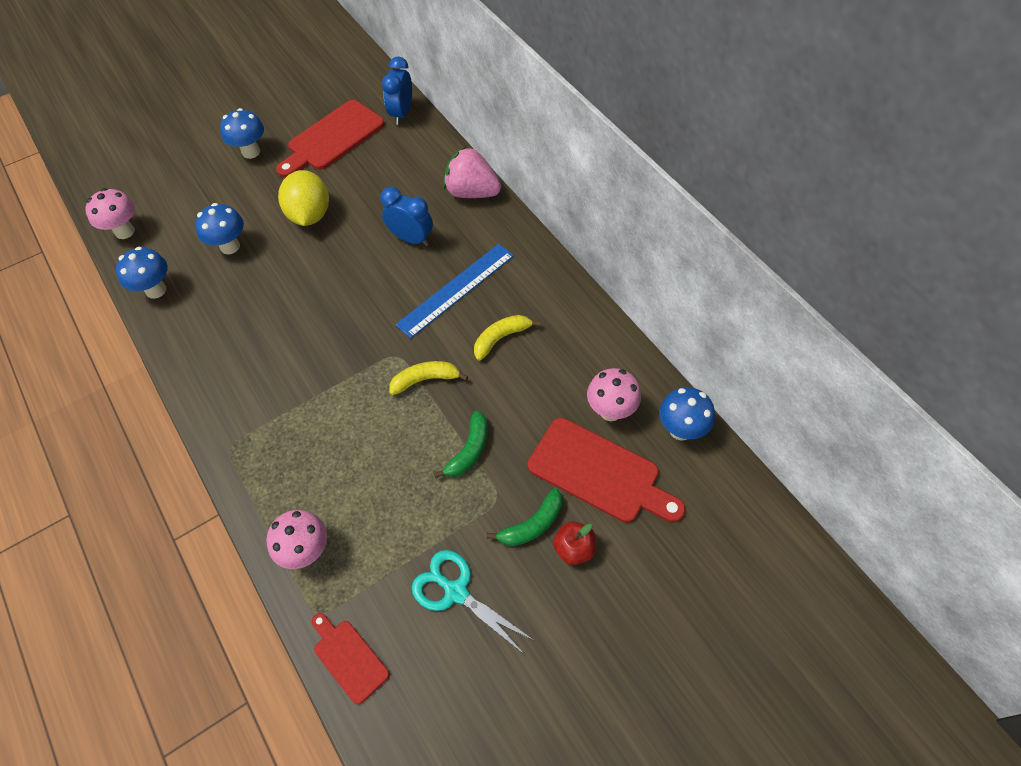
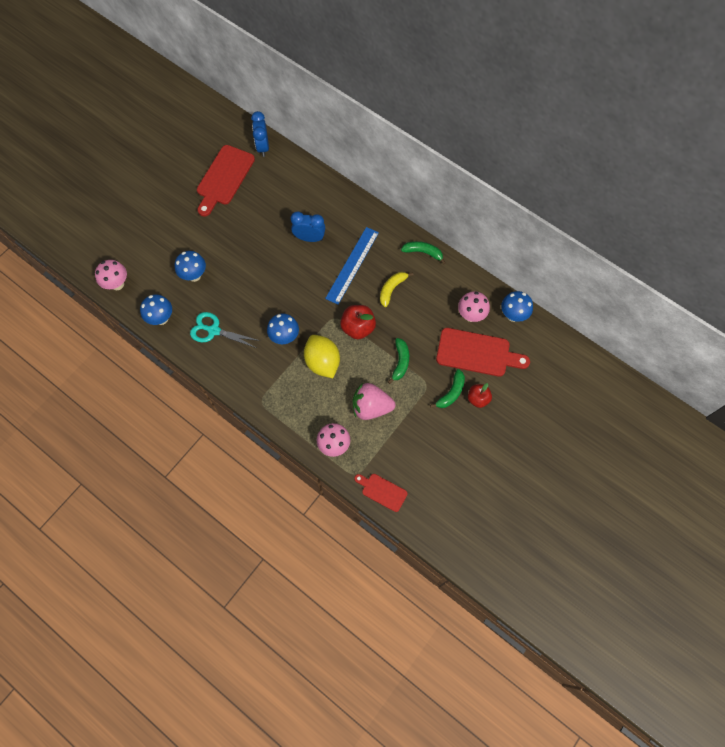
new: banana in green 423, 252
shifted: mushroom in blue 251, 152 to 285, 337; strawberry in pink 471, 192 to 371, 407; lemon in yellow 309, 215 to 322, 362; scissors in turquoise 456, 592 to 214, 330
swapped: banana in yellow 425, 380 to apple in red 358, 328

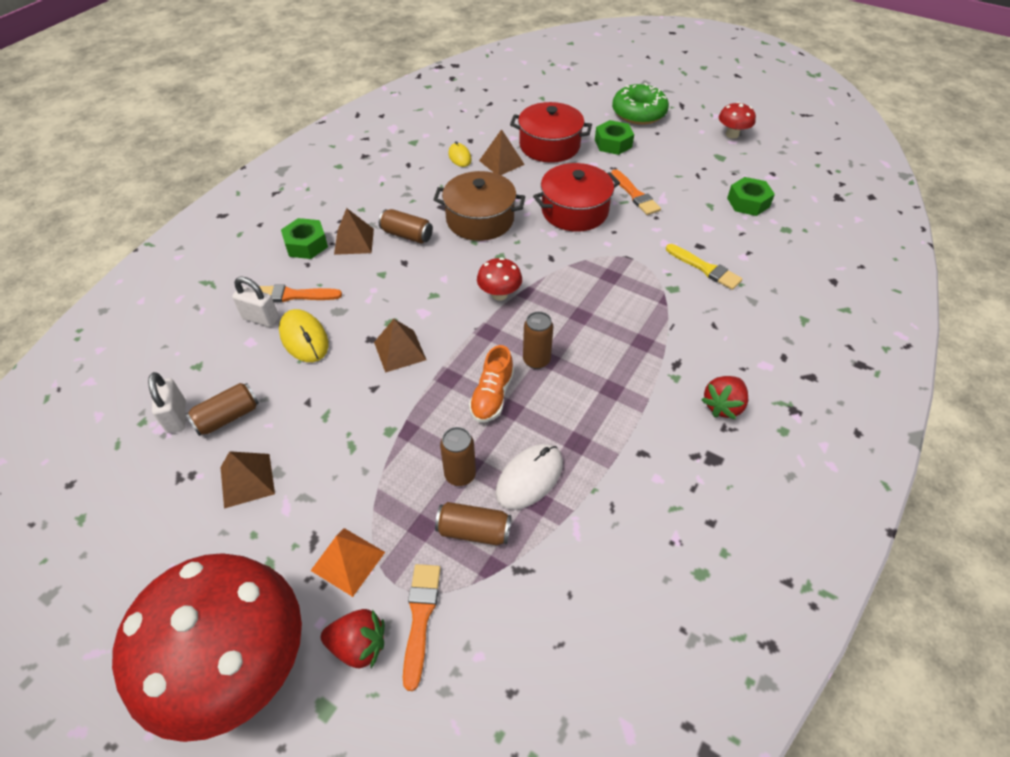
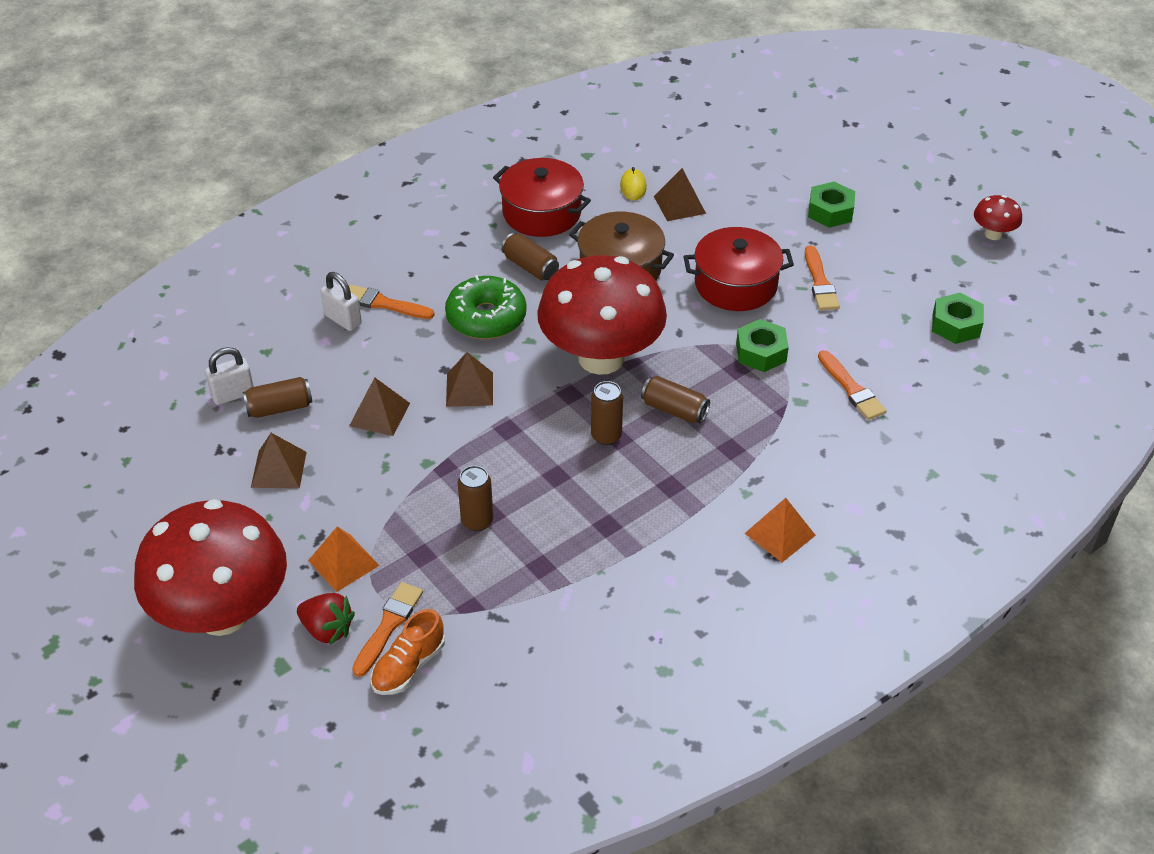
gone: mouse in yellow 304, 338; mouse in white 529, 478
shifted: donut in green 638, 113 to 486, 318; pot in red 549, 145 to 542, 213; pyramid in brown 354, 241 to 379, 414; nut in green 306, 244 to 761, 352; shoe in orange 492, 396 to 408, 666; can in brown 474, 531 to 674, 410
swapped: strawberry in red 723, 406 to pyramid in orange 780, 534
repainted: brush in yellow 705, 268 to brush in orange 851, 389
rotated: padlock in white 176, 417 = 233, 394 60 degrees clockwise
scaled: mushroom in red 499, 294 = 601, 358 x2.45

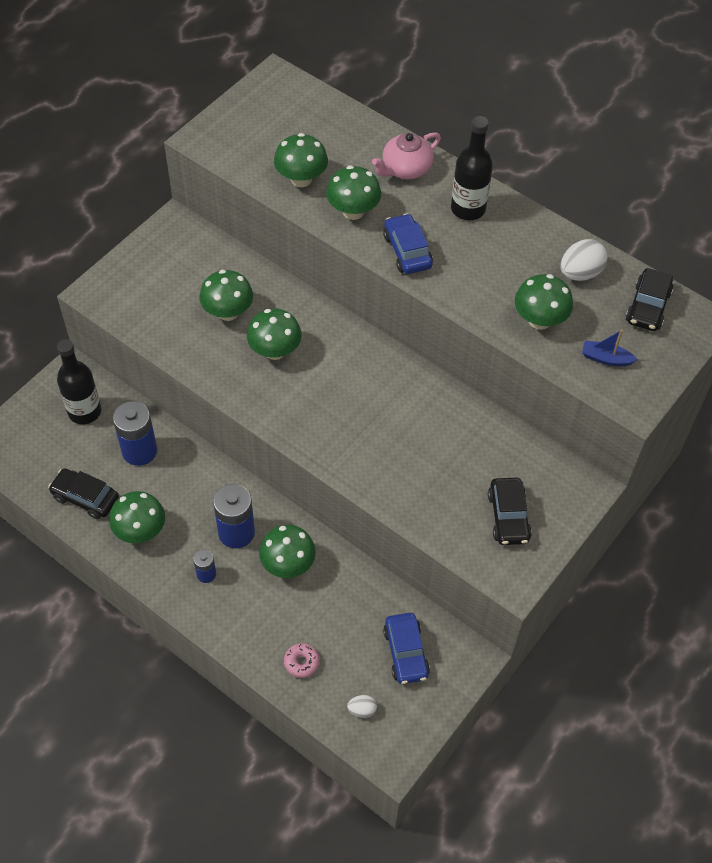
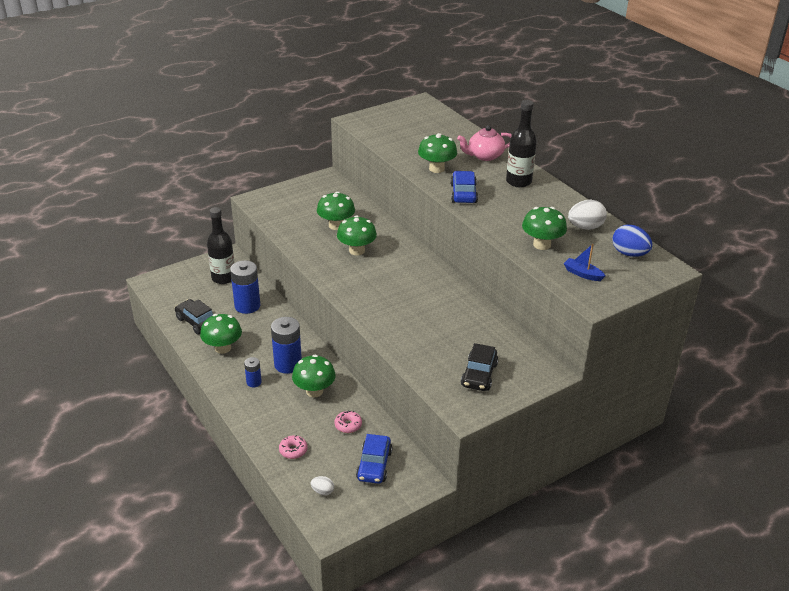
gone: mushroom in green 301, 179
new: donut in pink 348, 425
swapped: car in black 648, 307 to egg in blue 629, 254

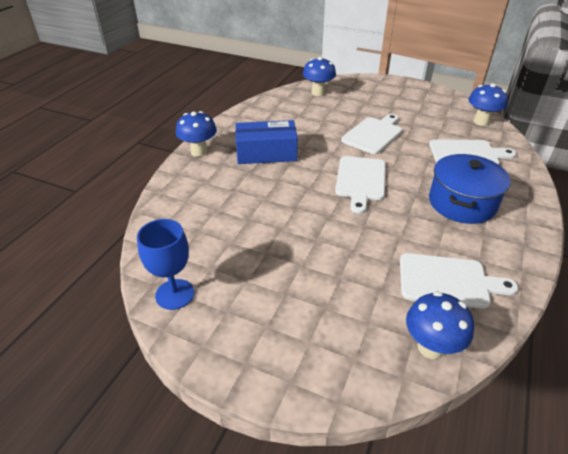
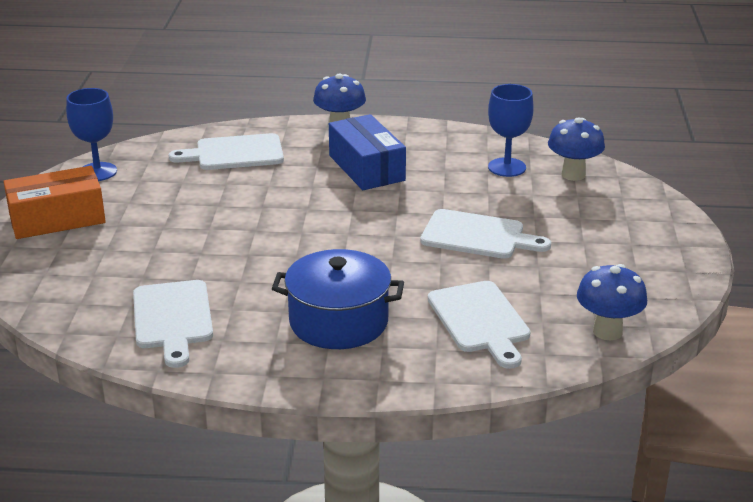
gone: mushroom in blue 430, 347
new: goblet in blue 507, 167; box in orange 57, 219
shifted: cutting board in white 360, 180 to 234, 153

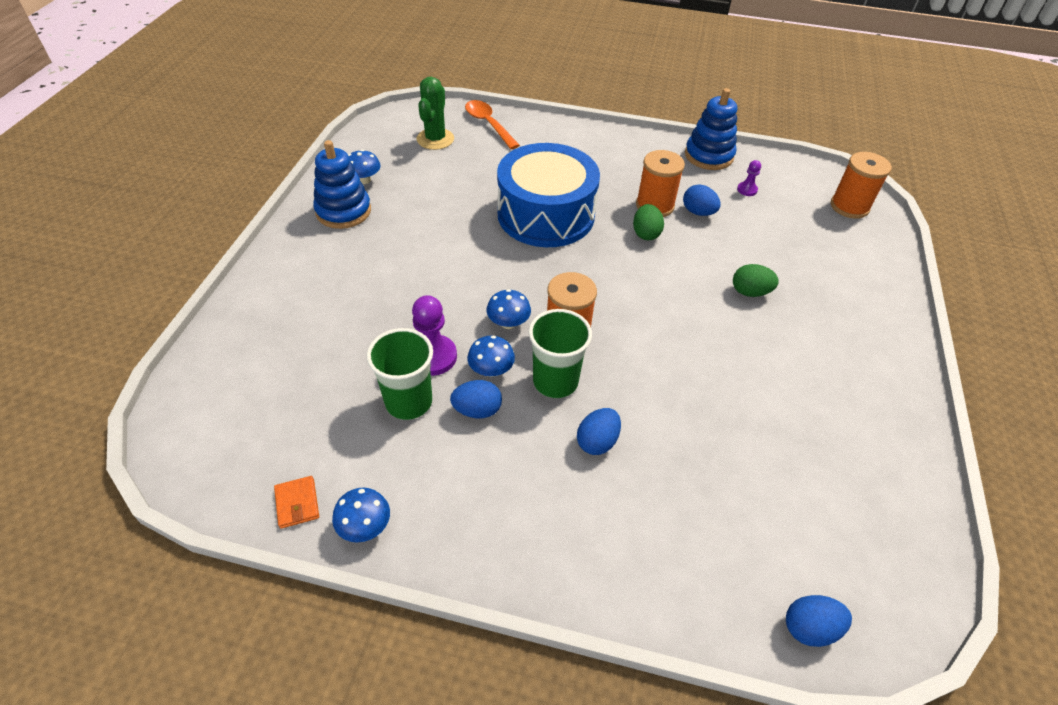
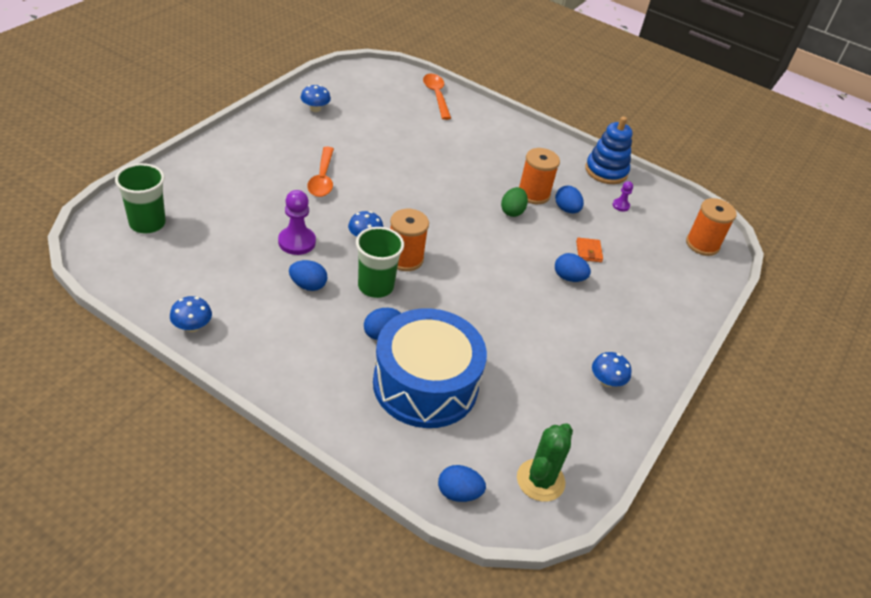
gone: stacking toy in blue 343, 211
new: spoon in orange 322, 179
shifted: cactus in green 435, 139 to 540, 480; drum in blue 546, 214 to 425, 384; cup in green 408, 402 to 147, 223; mushroom in blue 491, 370 to 606, 381; wallet in orange 297, 503 to 588, 251
repainted: egg in green 750, 292 to egg in blue 569, 278

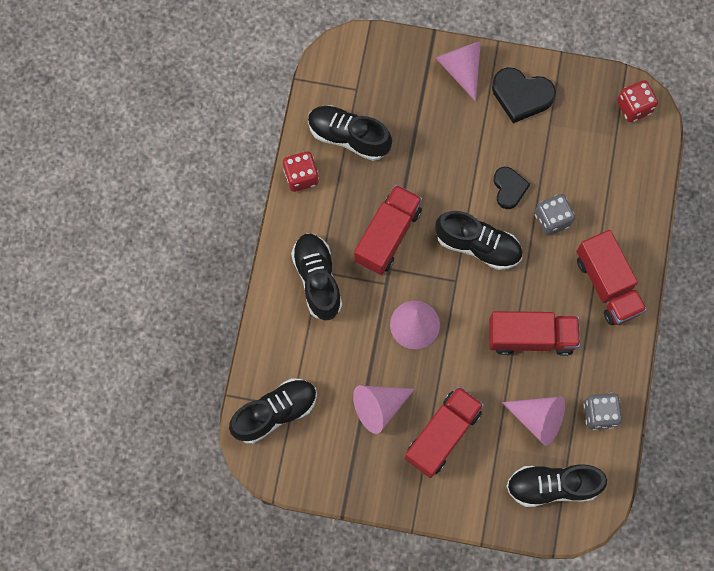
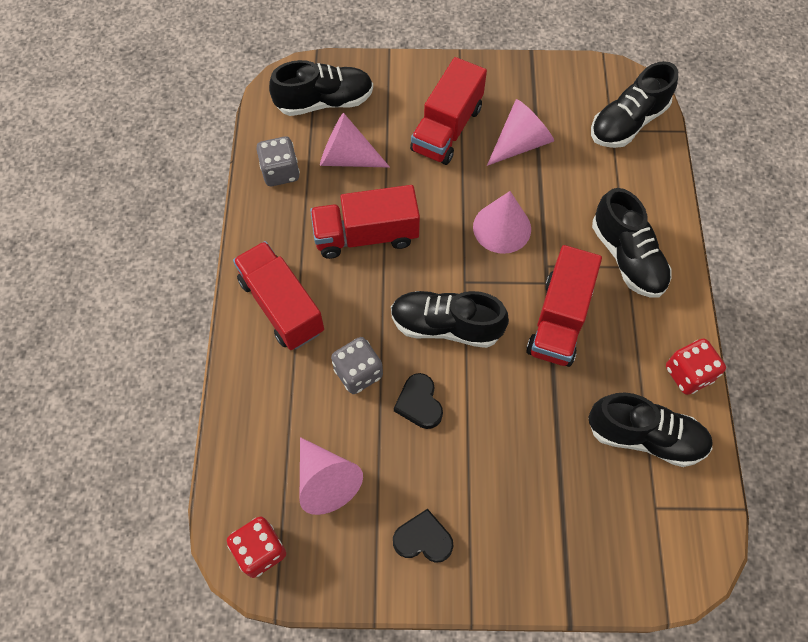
shifted: cone in pink 461, 69 to 325, 481
scaled: heart in black 521, 96 = 423, 539 x0.66

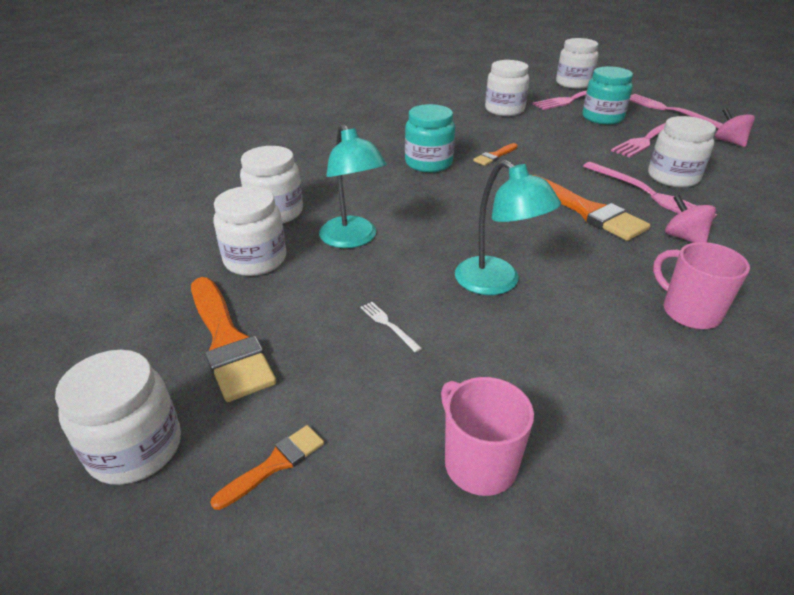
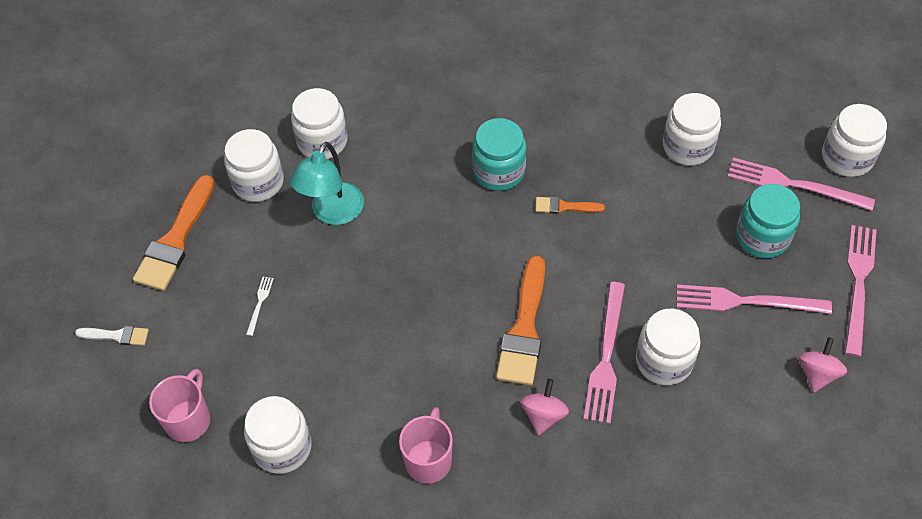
gone: lamp in turquoise 496, 283
shifted: jar in white 135, 448 to 282, 447
repainted: brush in orange 274, 464 to brush in white 116, 336

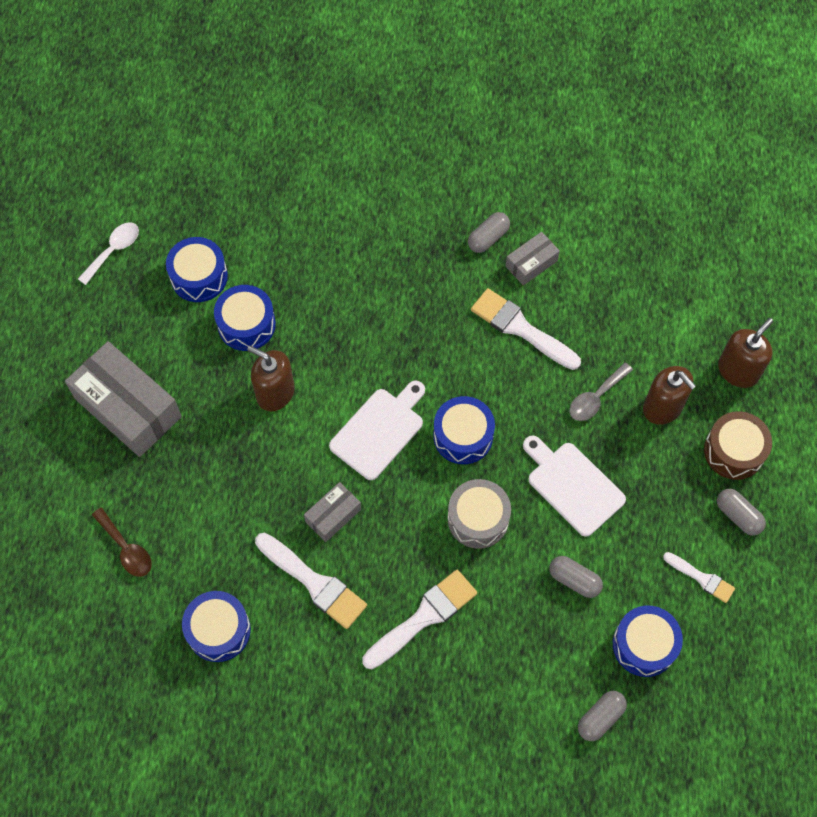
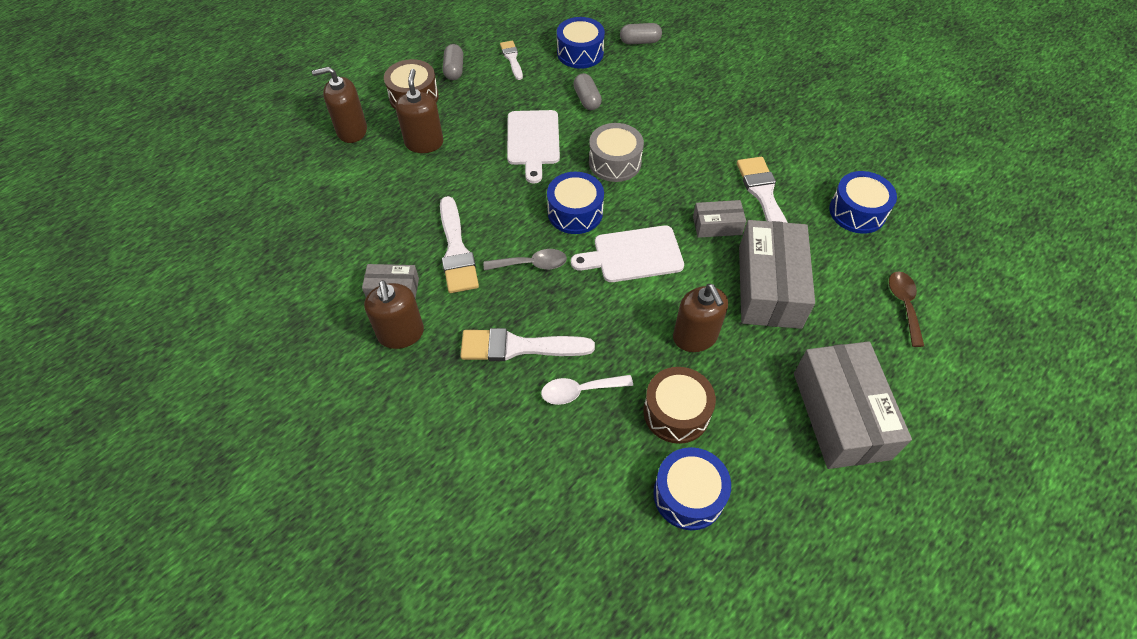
new: box in grey 769, 286
shifted: spoon in white 114, 250 to 579, 391; spoon in grey 595, 398 to 532, 264; brush in white 423, 617 to 518, 347
swapped: capsule in grey 488, 238 to soap dispenser in brown 401, 334
repainted: drum in blue 246, 324 to drum in brown 676, 412

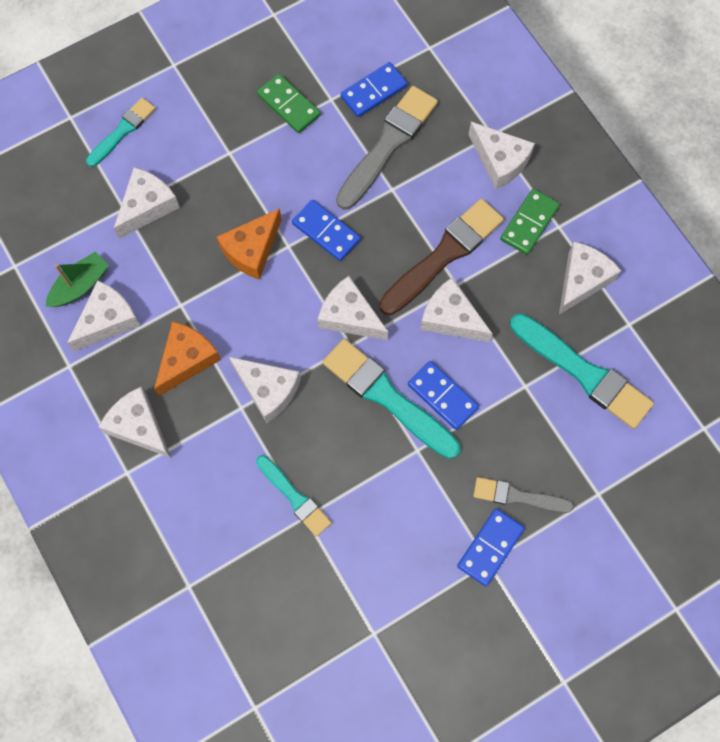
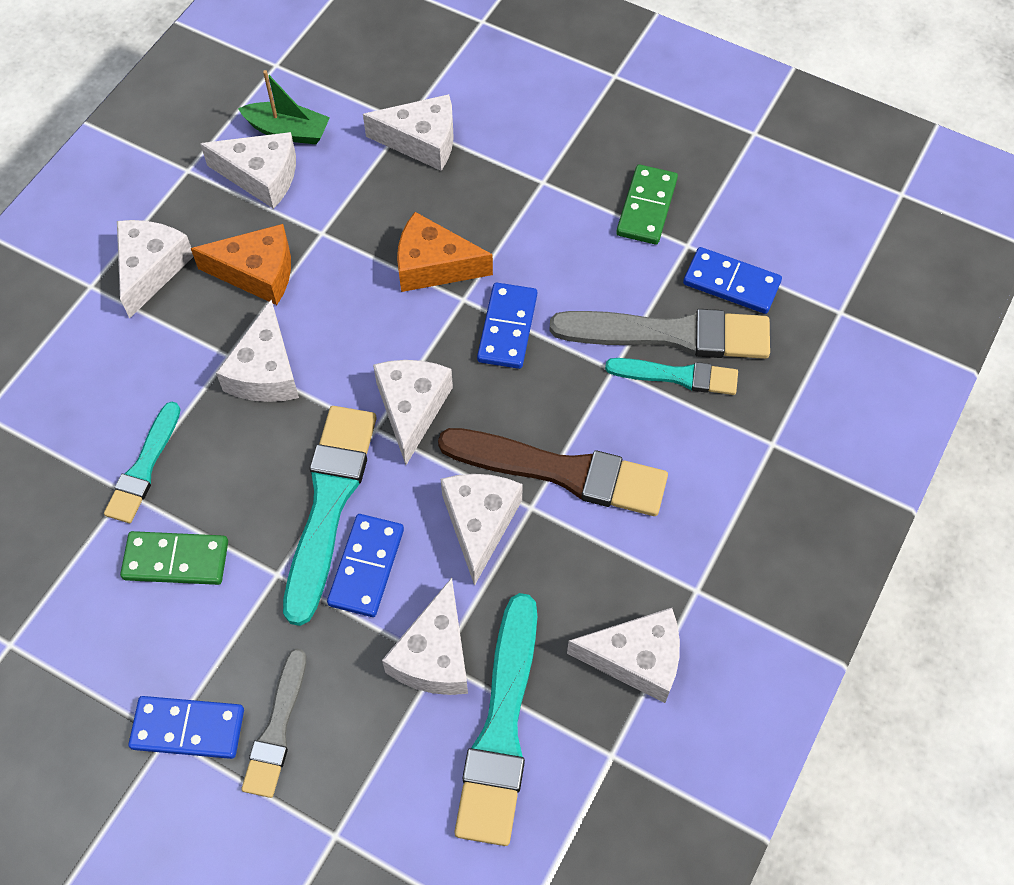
shifted: brush in turquoise 122, 131 to 677, 376; cheese in white 500, 161 to 434, 655; domino in green 529, 223 to 176, 560
rotated: brush in grey 518, 496 = 277, 729 150 degrees counterclockwise

